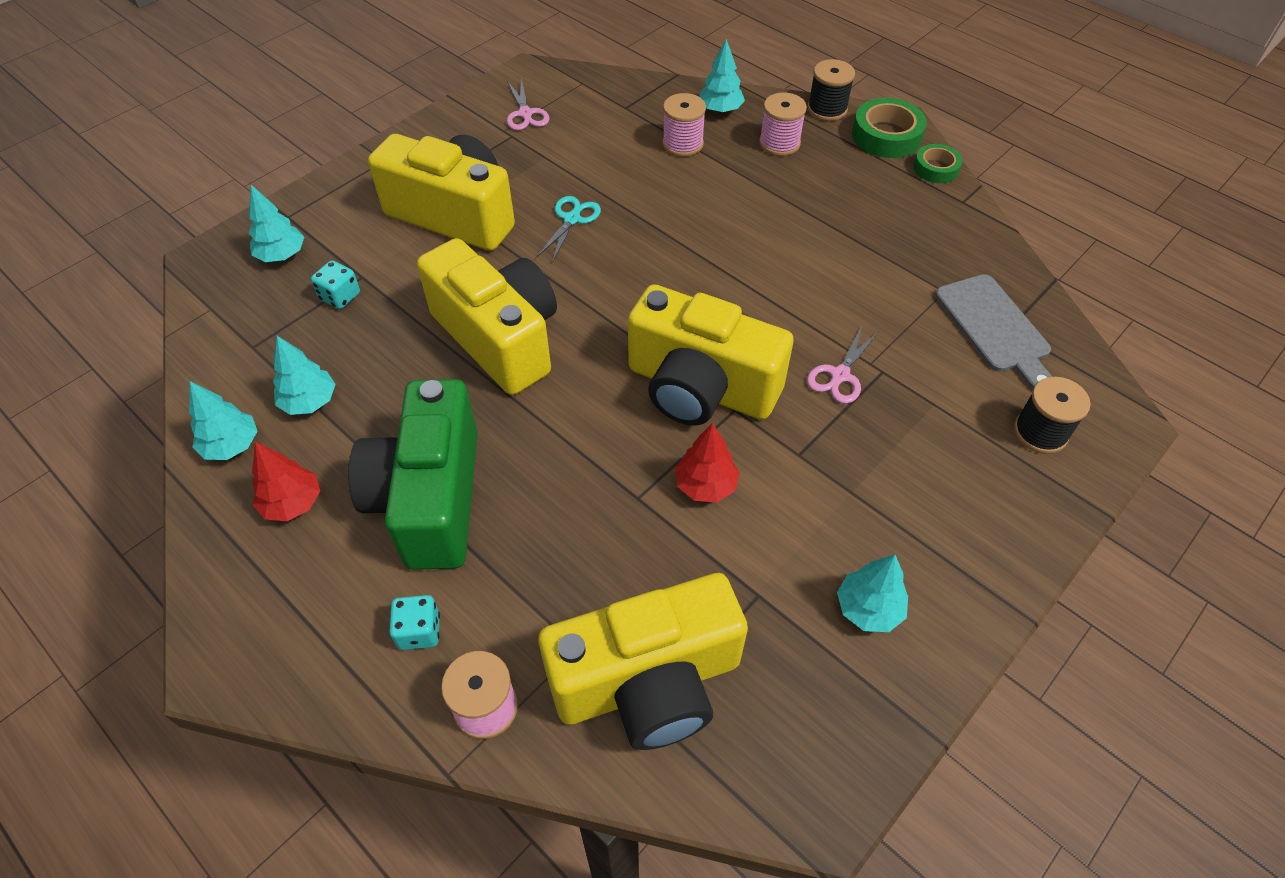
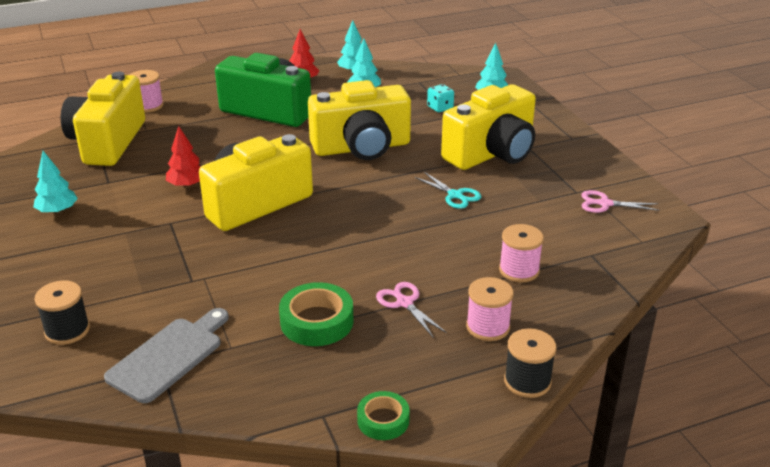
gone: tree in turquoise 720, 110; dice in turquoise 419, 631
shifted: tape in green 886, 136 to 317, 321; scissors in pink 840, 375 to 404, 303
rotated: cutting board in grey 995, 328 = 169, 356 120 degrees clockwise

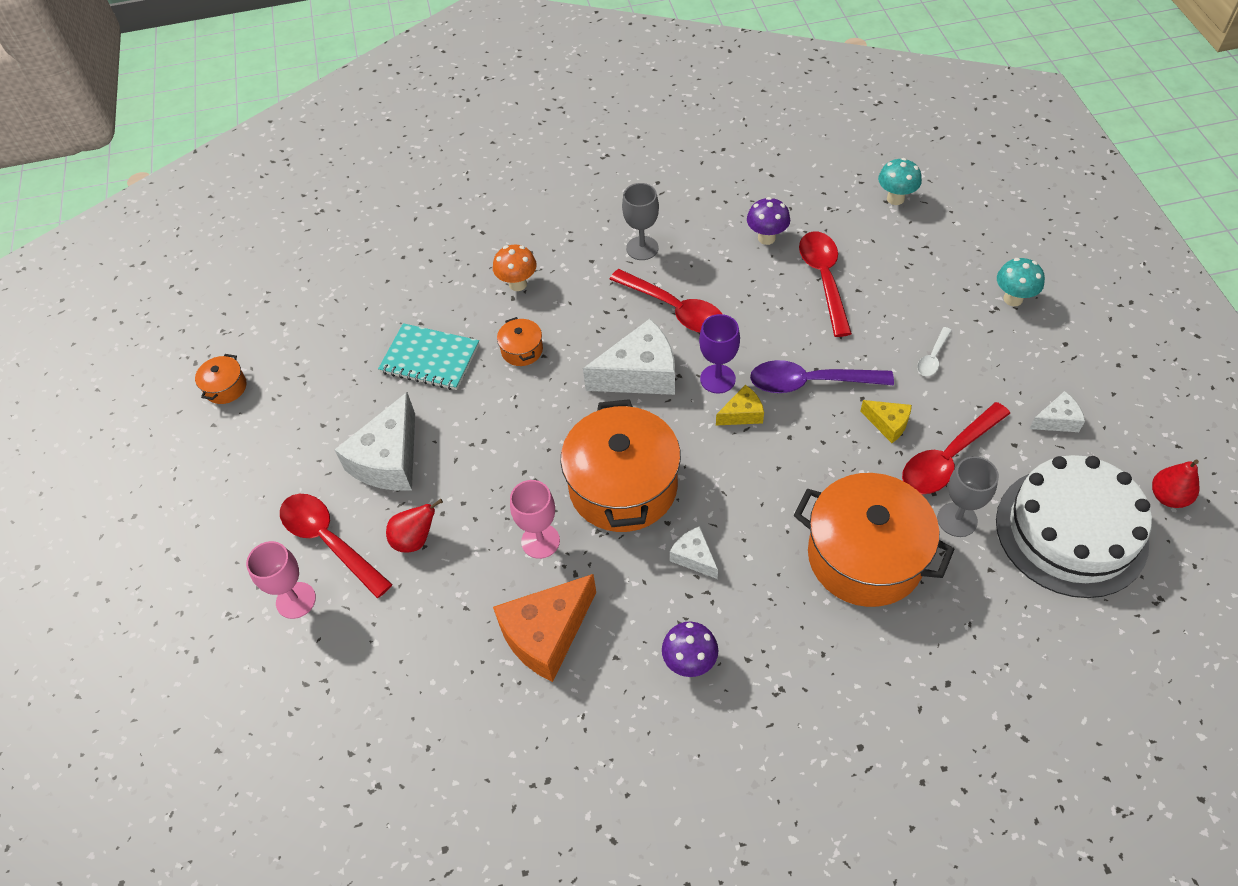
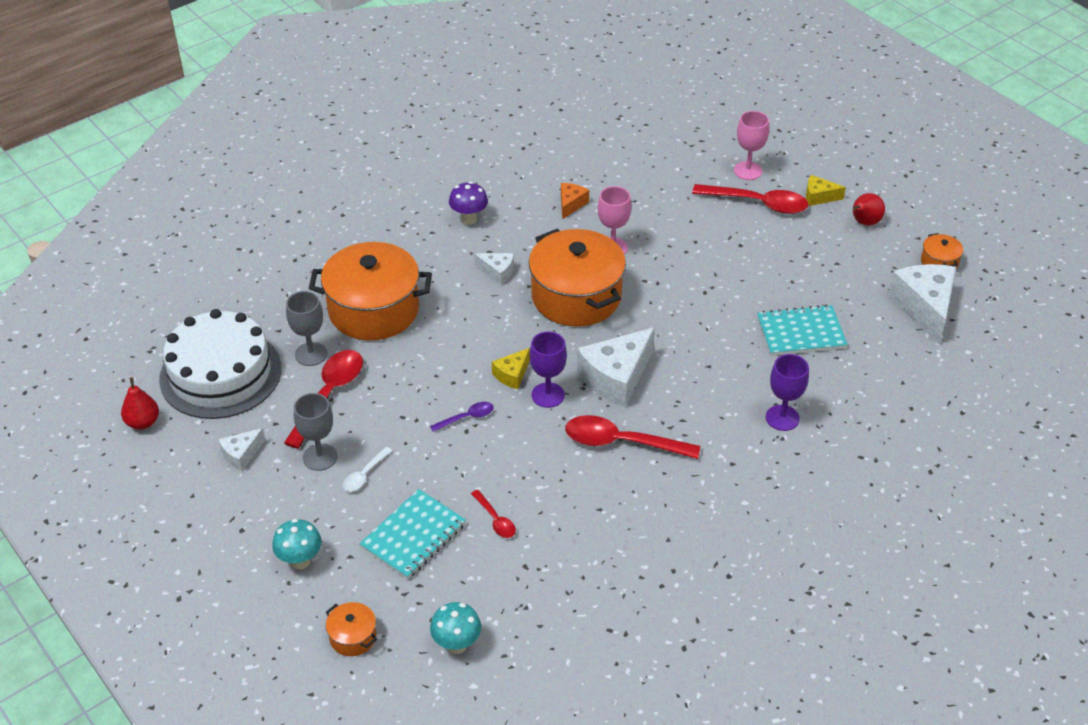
gone: mushroom in purple 766, 238
new: notebook in turquoise 413, 536
shifted: goblet in grey 642, 248 to 320, 457; pot in orange 522, 350 to 353, 637; cheese in white 389, 460 to 924, 307; cheese in yellow 888, 424 to 819, 197; pear in red 415, 539 to 864, 222
swapped: mushroom in orange 518, 284 to goblet in purple 782, 418
rotated: spoon in white 932, 358 = 364, 475 150 degrees counterclockwise
scaled: spoon in red 824, 279 = 495, 520 x0.50; spoon in purple 809, 382 = 467, 417 x0.50; cheese in orange 546, 634 = 571, 204 x0.51

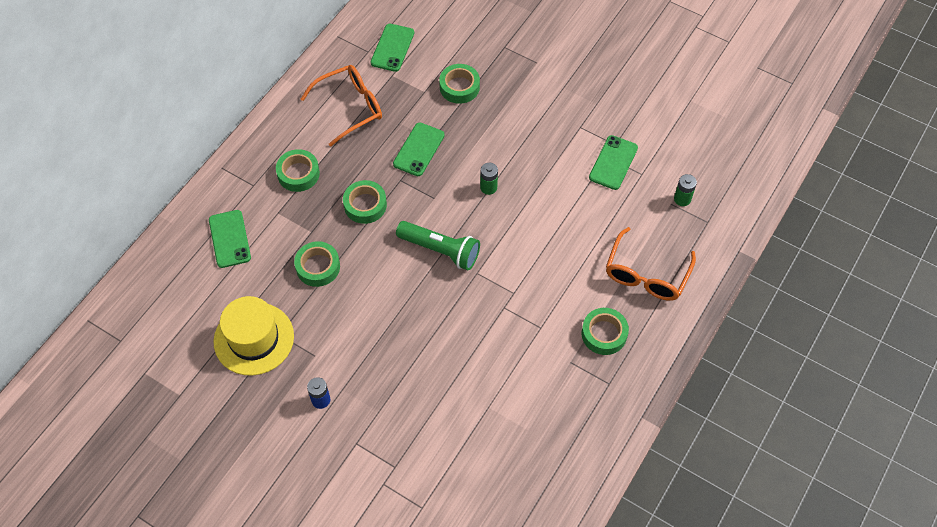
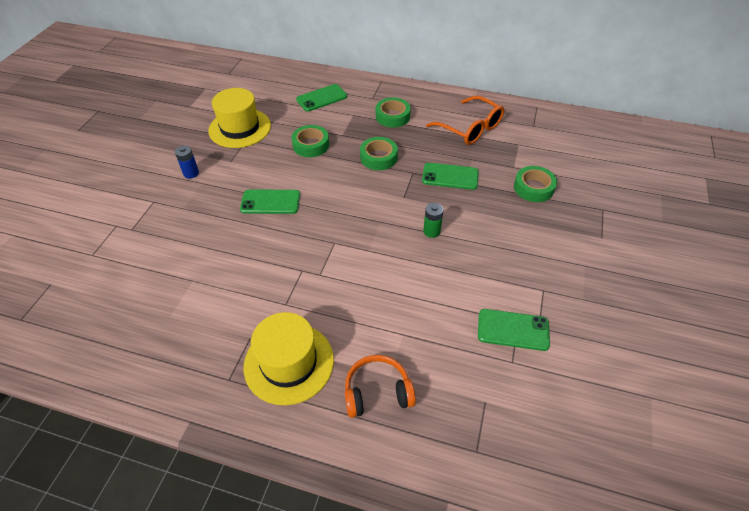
gone: battery in green 682, 199; flashlight in green 440, 250
shifted: phone in green 392, 48 to 270, 202
swapped: glasses in orange 646, 274 to headphones in orange 377, 392; tape in green 604, 334 to hat in yellow 289, 363

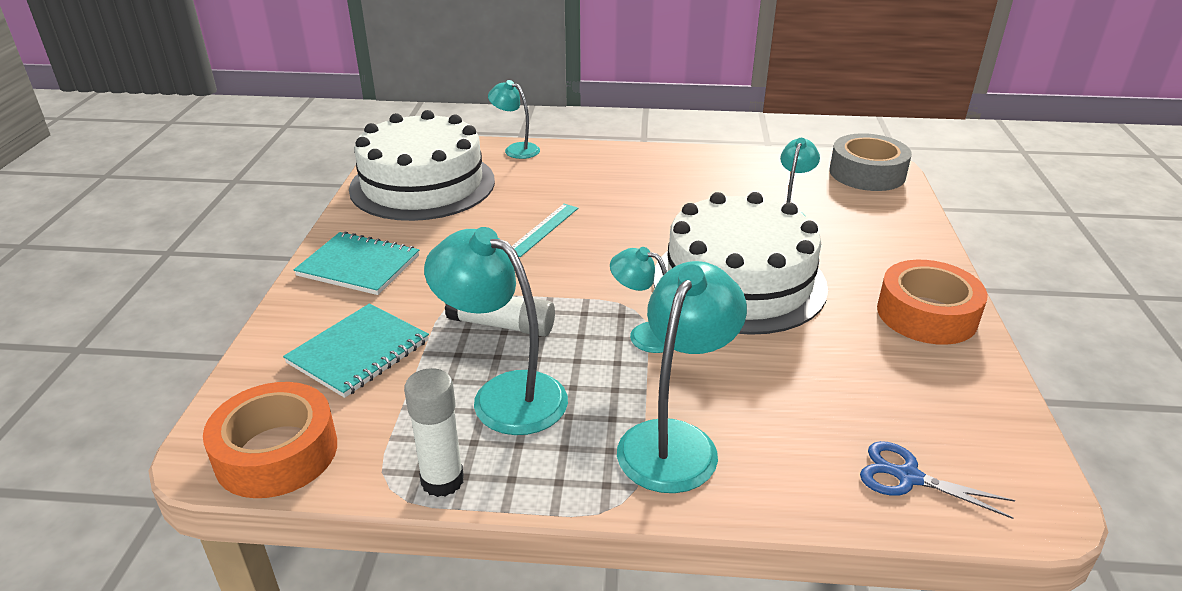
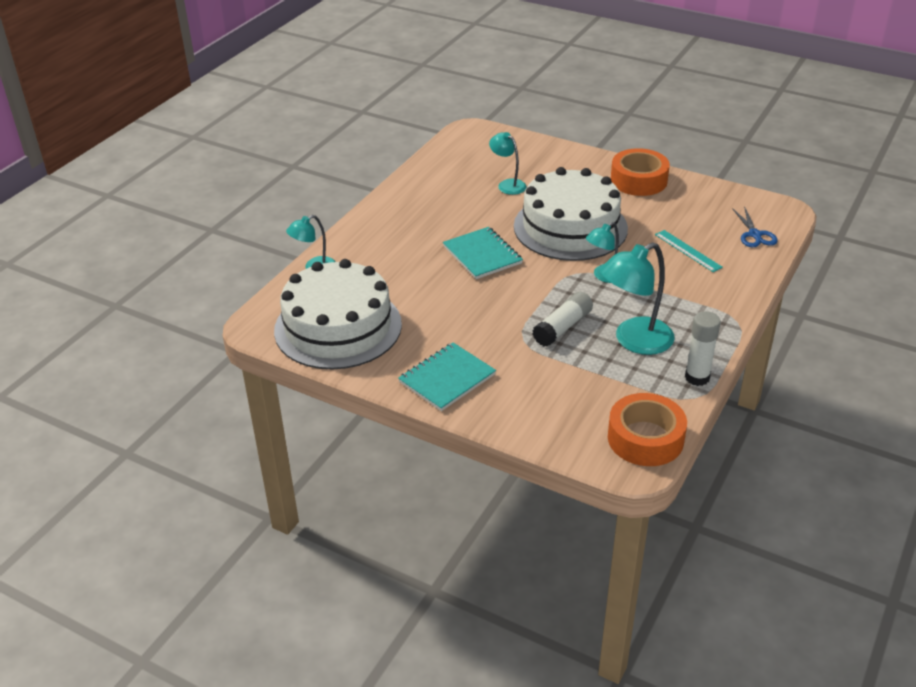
gone: tape in grey 867, 173; lamp in turquoise 675, 441
shifted: ruler in turquoise 543, 229 to 687, 251; notebook in turquoise 359, 352 to 482, 255
rotated: scissors in blue 908, 477 = 754, 235 60 degrees counterclockwise

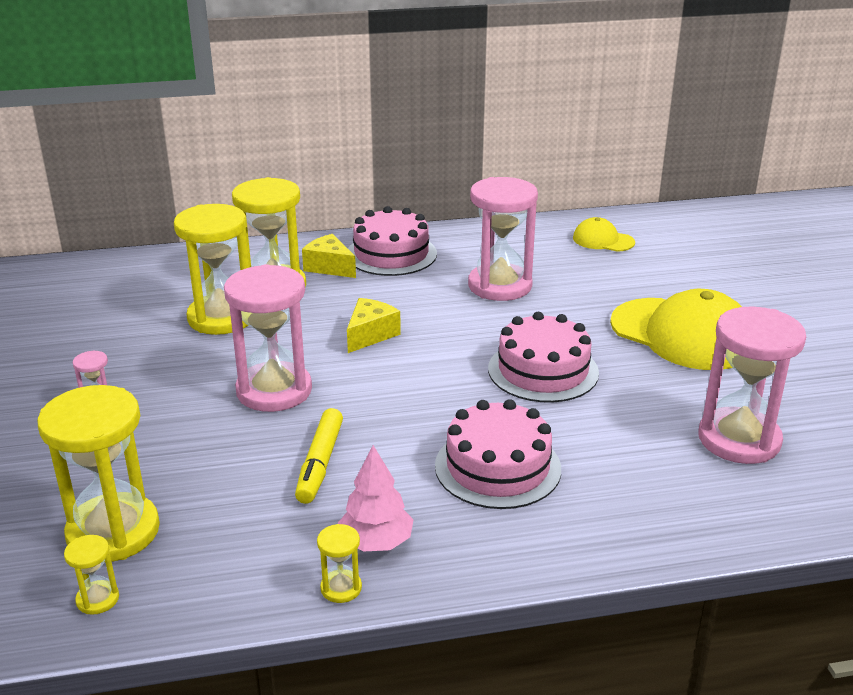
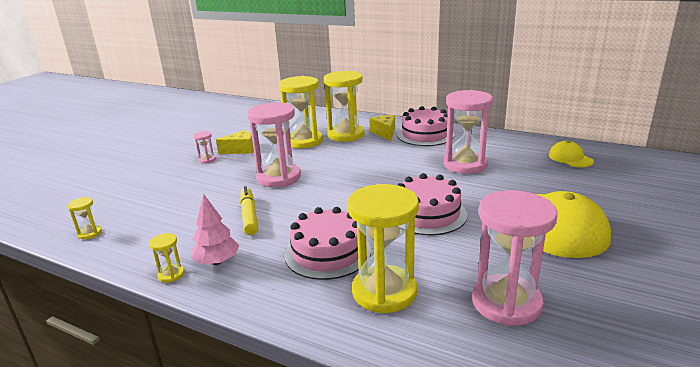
shifted: cheese in yellow 370, 335 to 240, 150; hourglass in yellow 113, 531 to 384, 292
rotated: marker in yellow 320, 463 = 249, 215 120 degrees clockwise

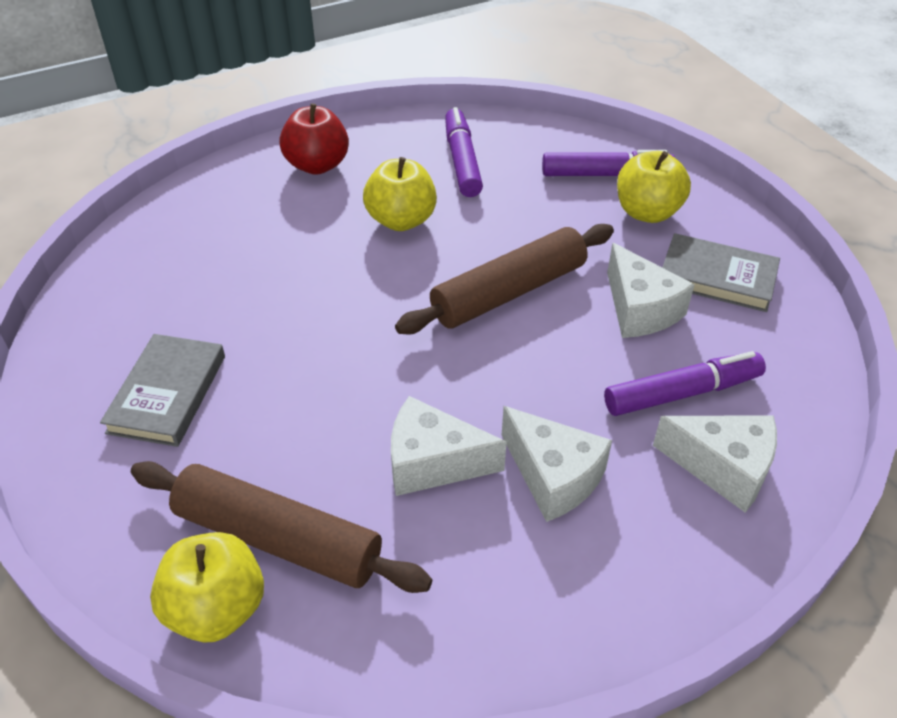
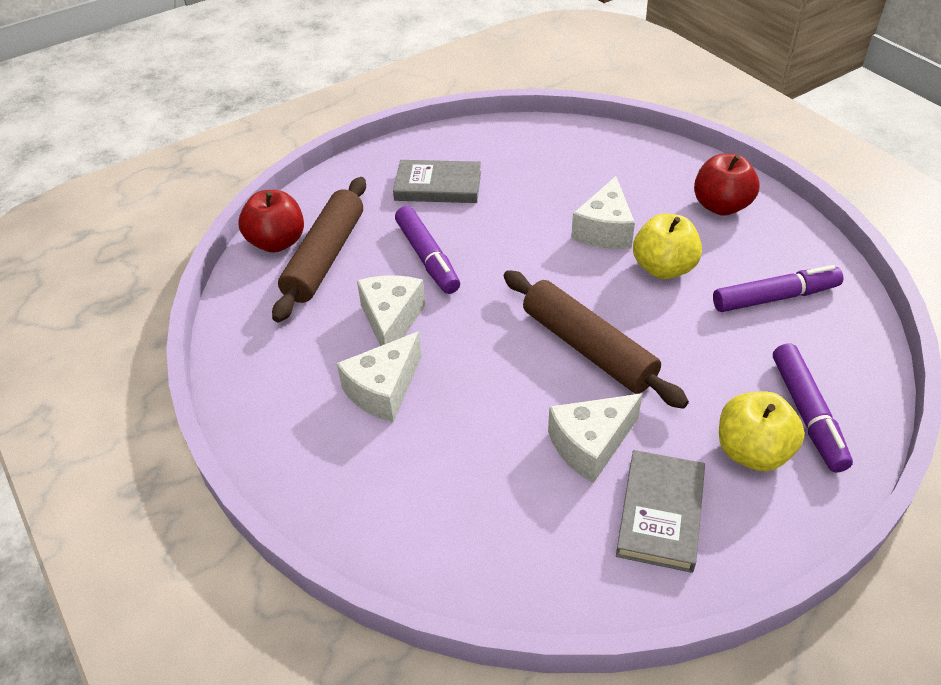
shifted: marker in purple 682, 393 to 427, 257; cheese in white 722, 468 to 604, 230
repainted: apple in yellow 217, 608 to apple in red 277, 242

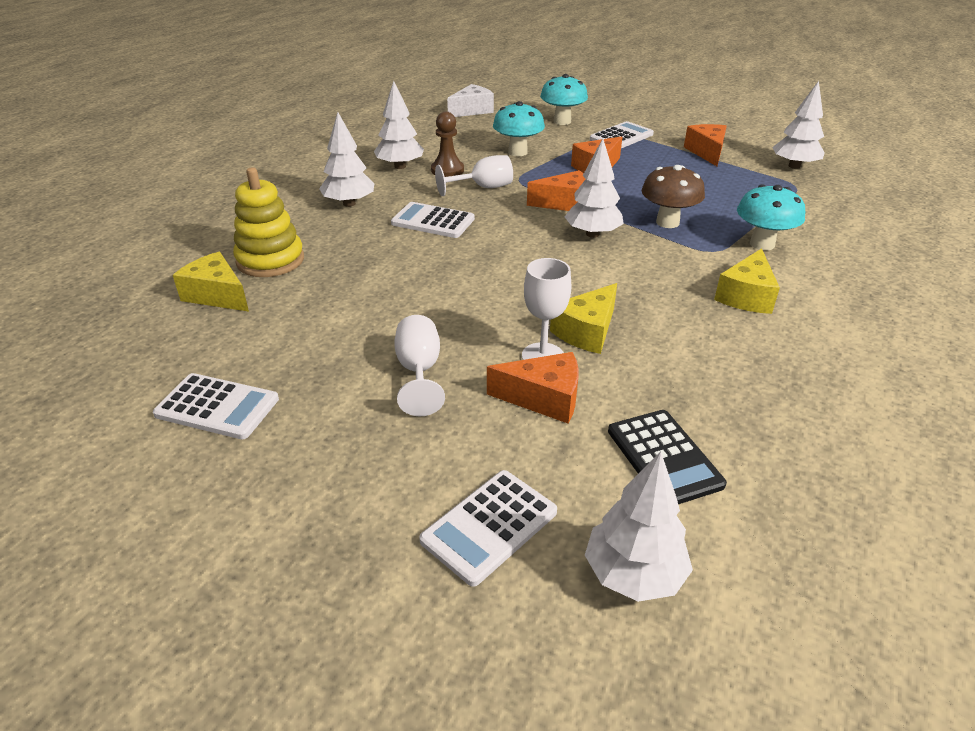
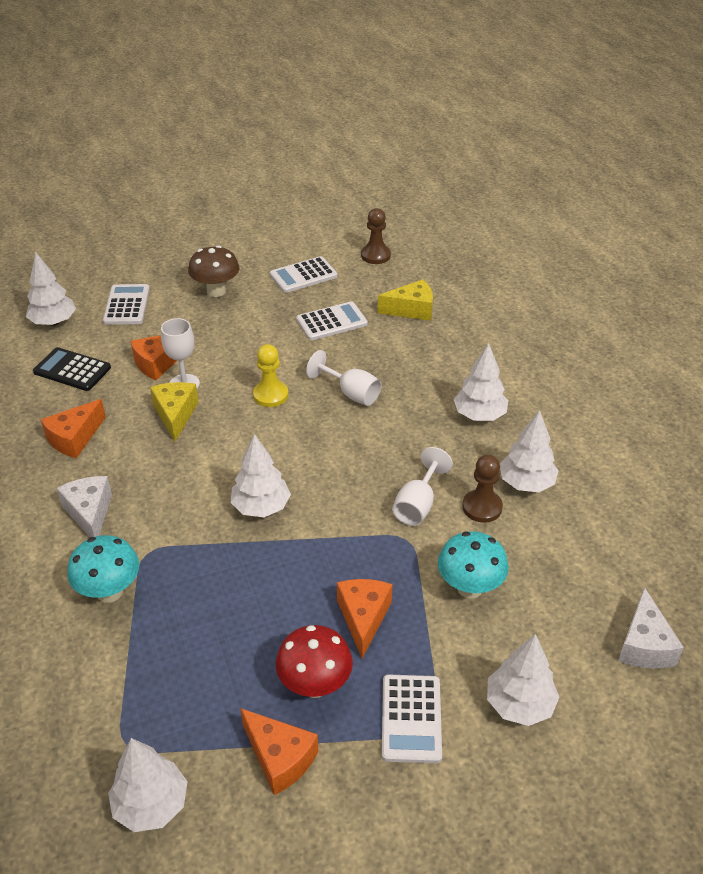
gone: stacking toy in yellow 270, 260
new: pawn in brown 375, 255; pawn in yellow 270, 395; mushroom in red 315, 685
shifted: mushroom in brown 667, 222 to 216, 291; cheese in orange 565, 203 to 74, 438; calculator in white 433, 221 to 331, 322; goblet in white 419, 371 to 351, 393
swapped: mushroom in turquoise 562, 121 to tree in white 519, 704
repainted: cheese in yellow 746, 296 to cheese in white 89, 513

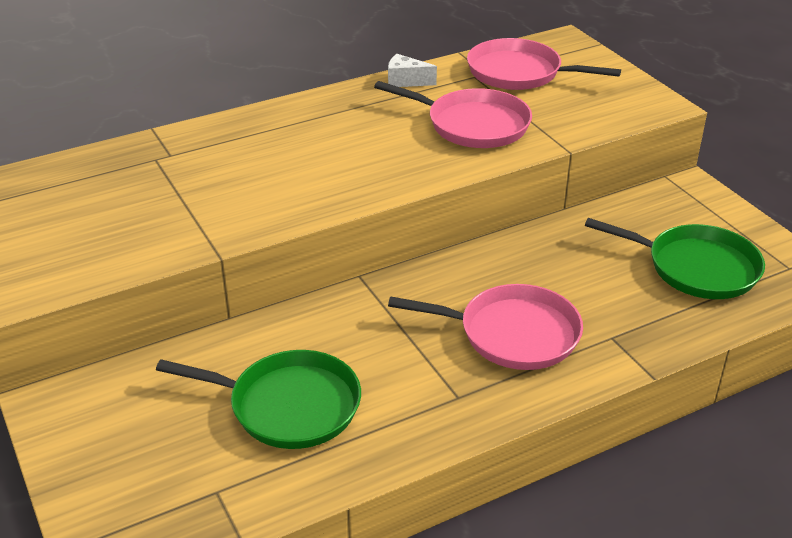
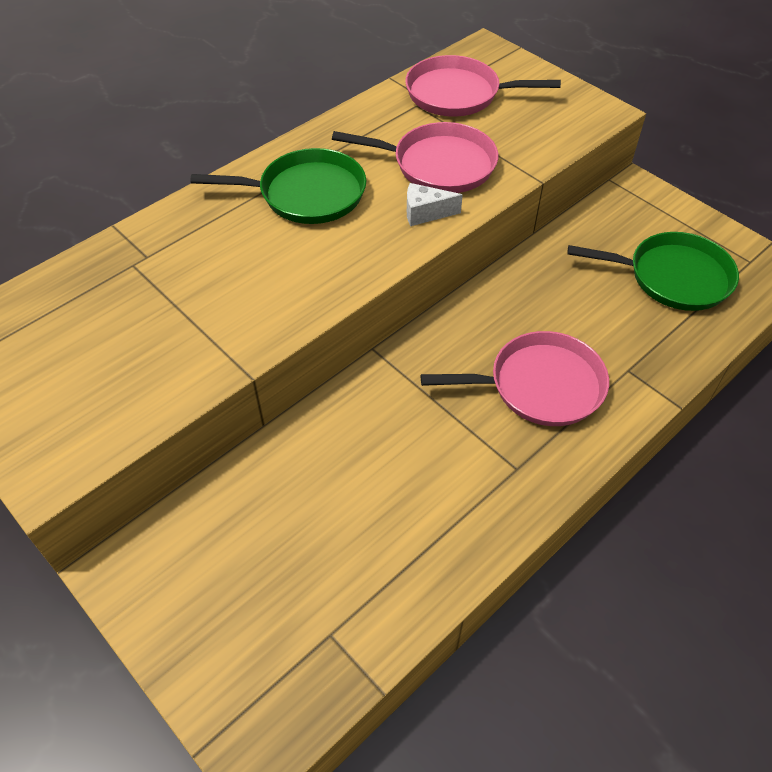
shifted: cheese in white 405, 81 to 425, 213; pan in green 289, 406 to 307, 194

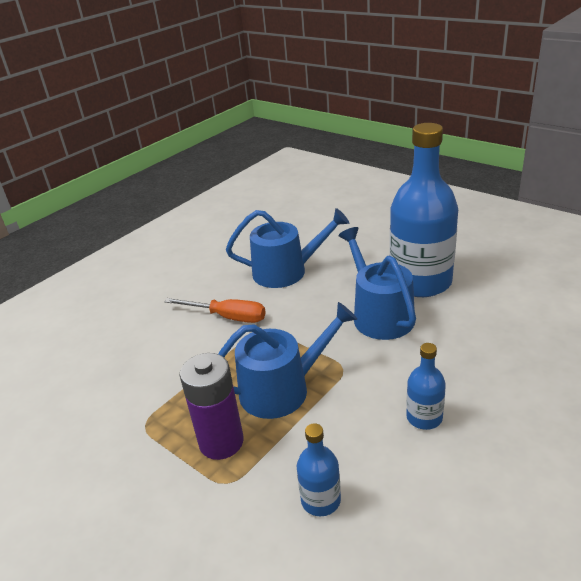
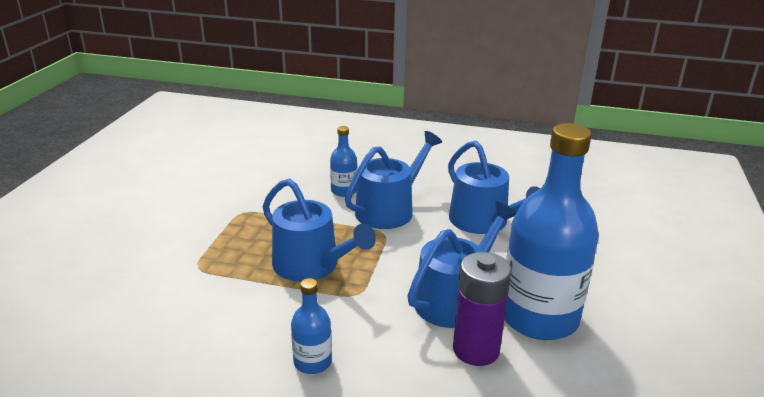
shifted: battery in purple 221, 442 to 476, 350; bottle in blue 320, 500 to 344, 191
swapped: screwdriver in orange 227, 317 to watering can in blue 389, 210

